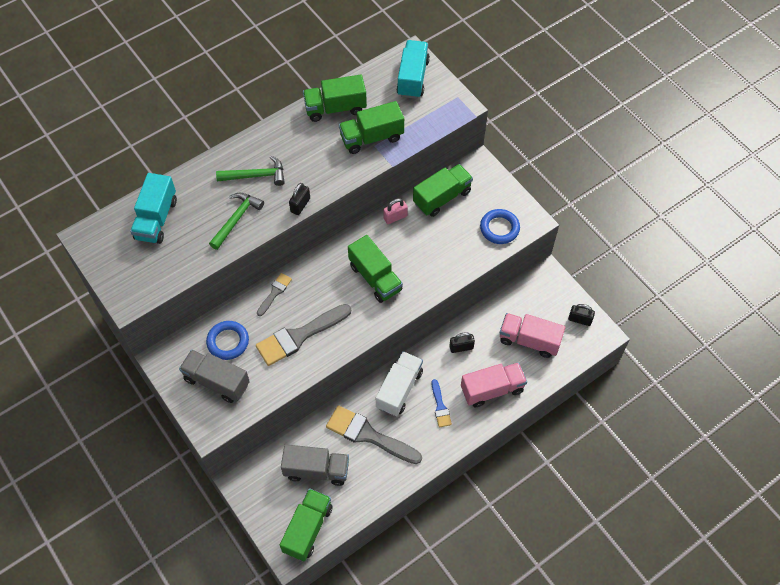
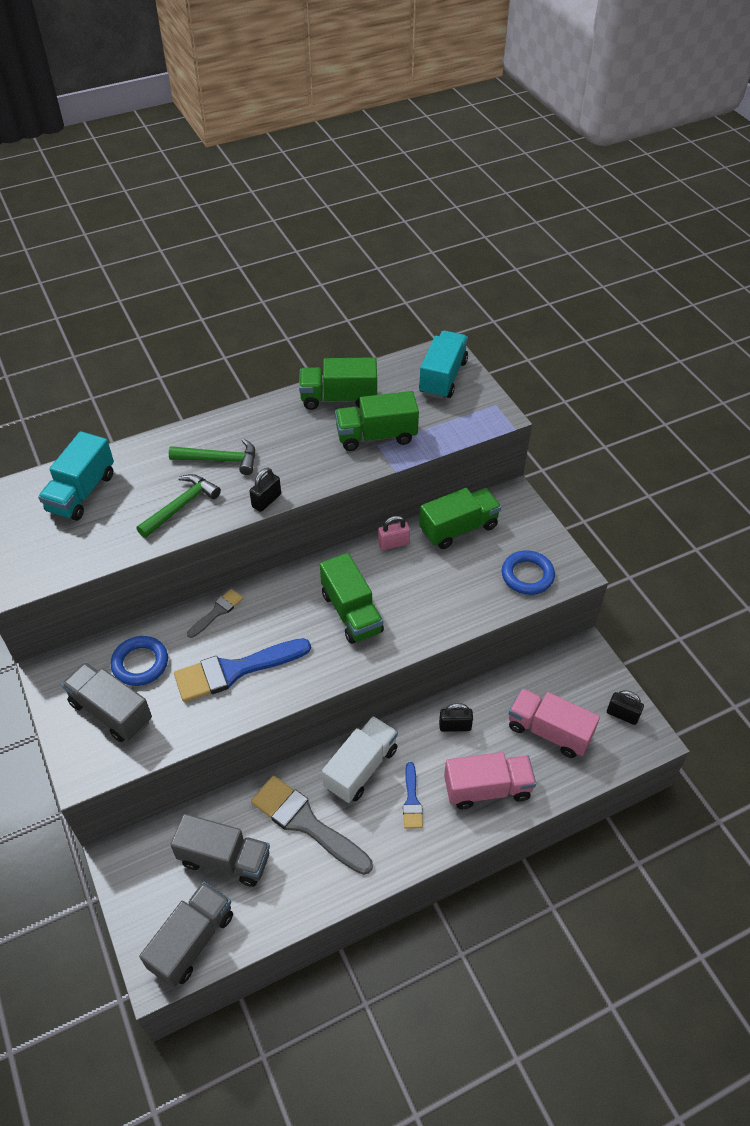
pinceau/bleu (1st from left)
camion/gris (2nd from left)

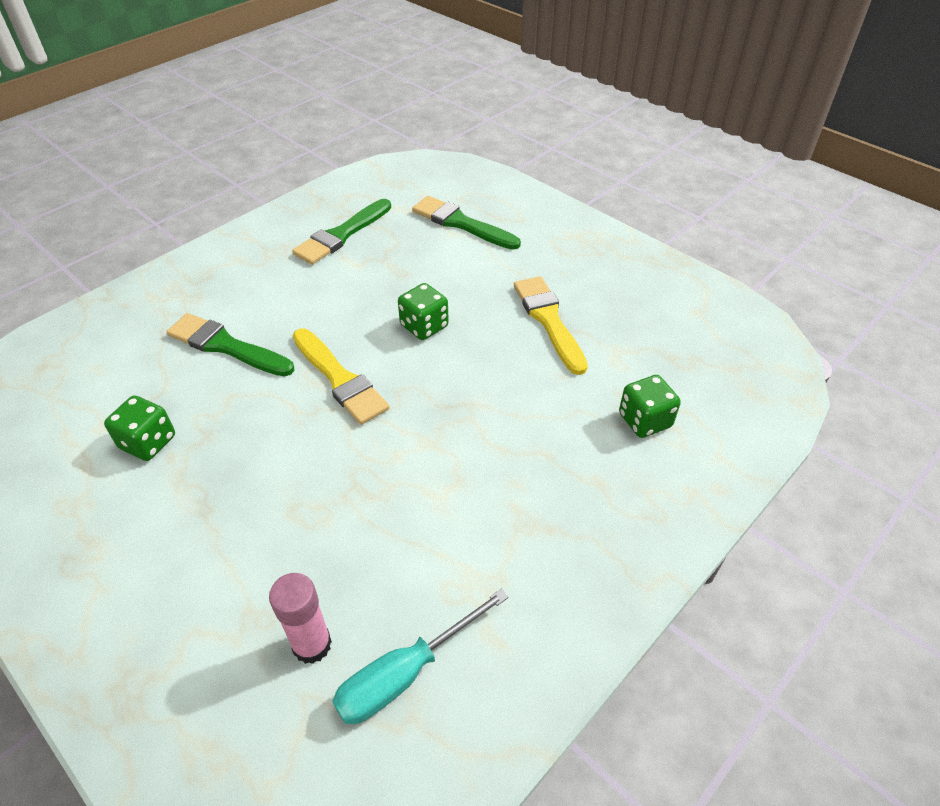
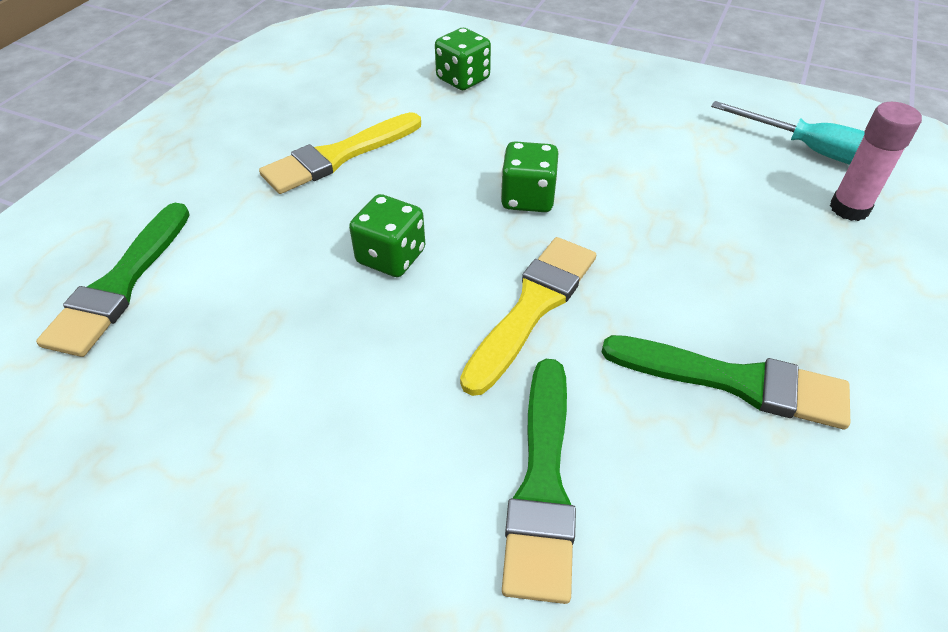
dé/vert (3rd from left)
pinceau/vert (3rd from left)

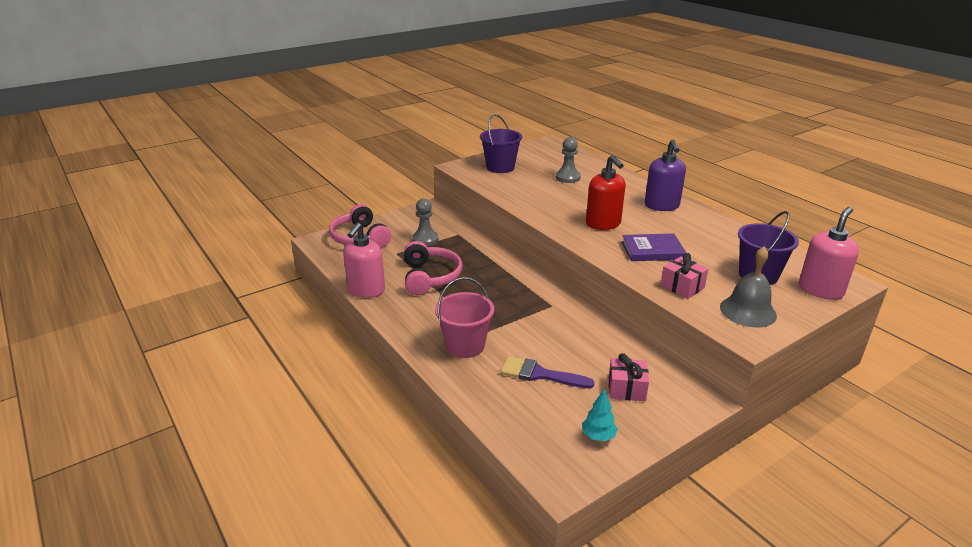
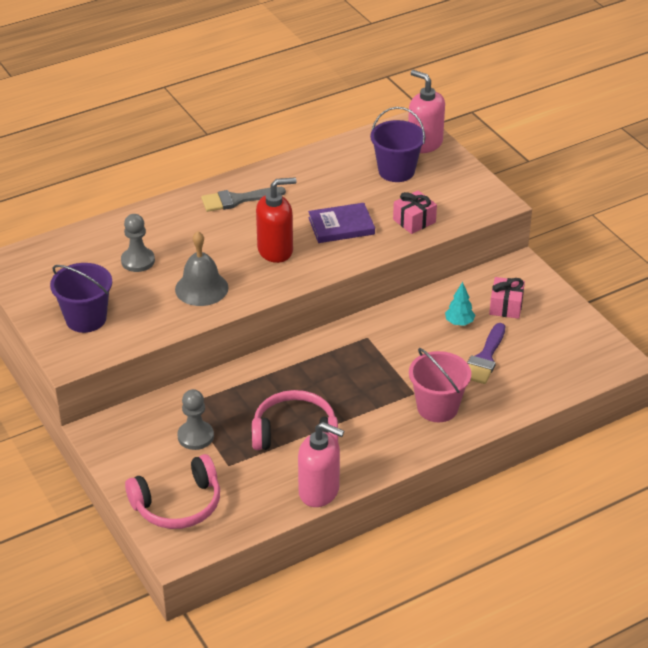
arbre/turquoise
cloche/gris
pinceau/gris
livre/violet

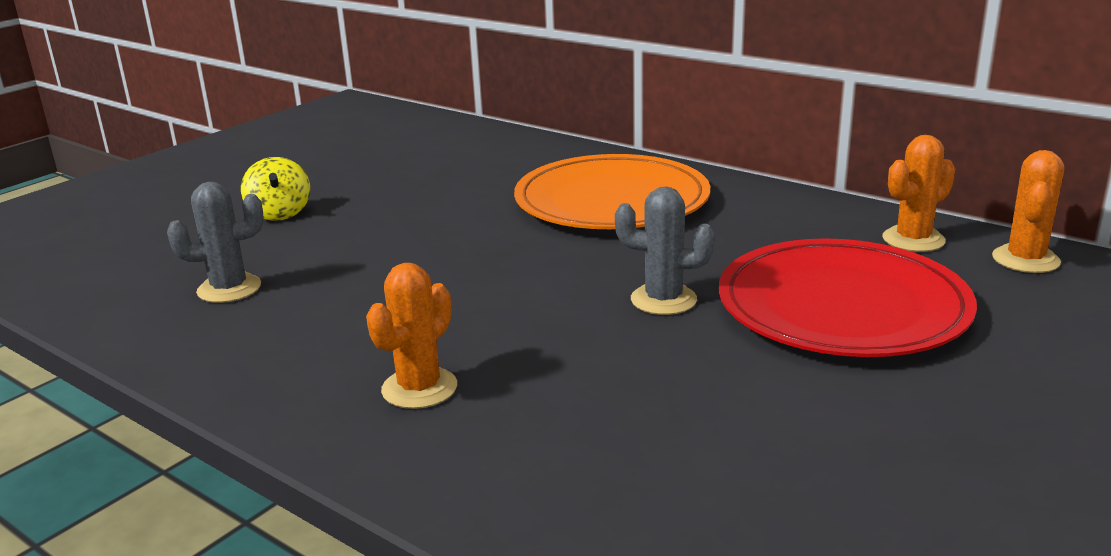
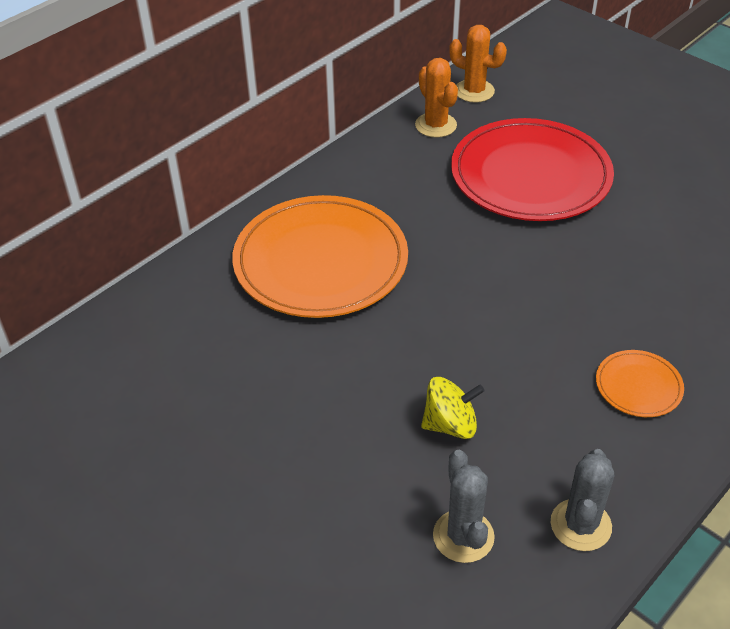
toupie/jaune
cactus/gris (2nd from left)
assiette/orange (2nd from left)

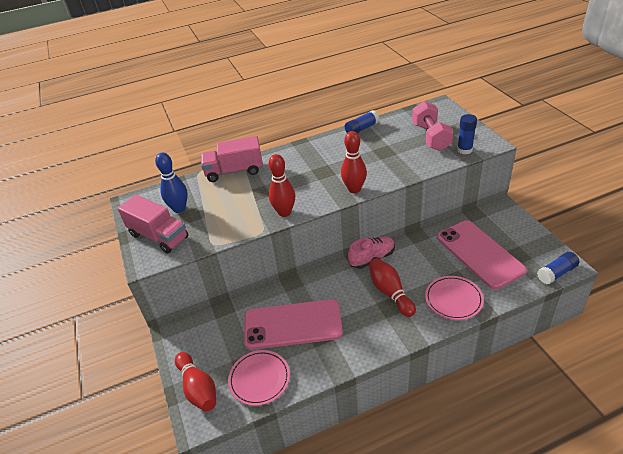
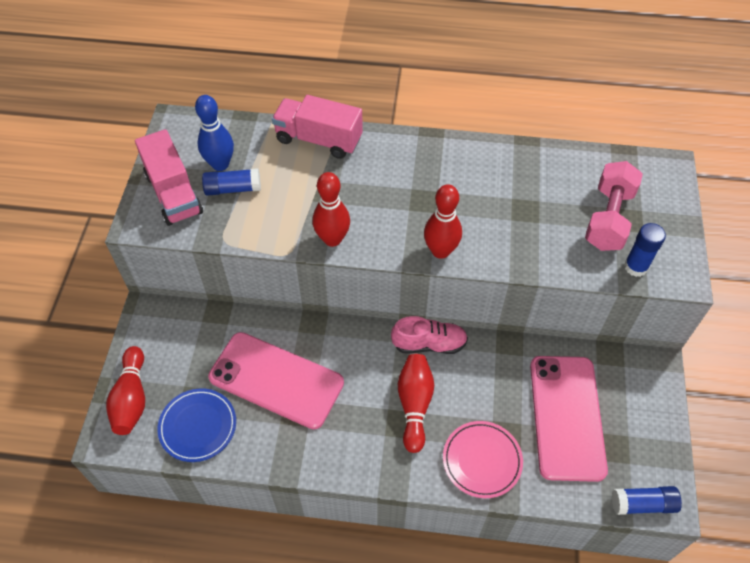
bâton de colle/bleu (1st from left)
assiette/bleu

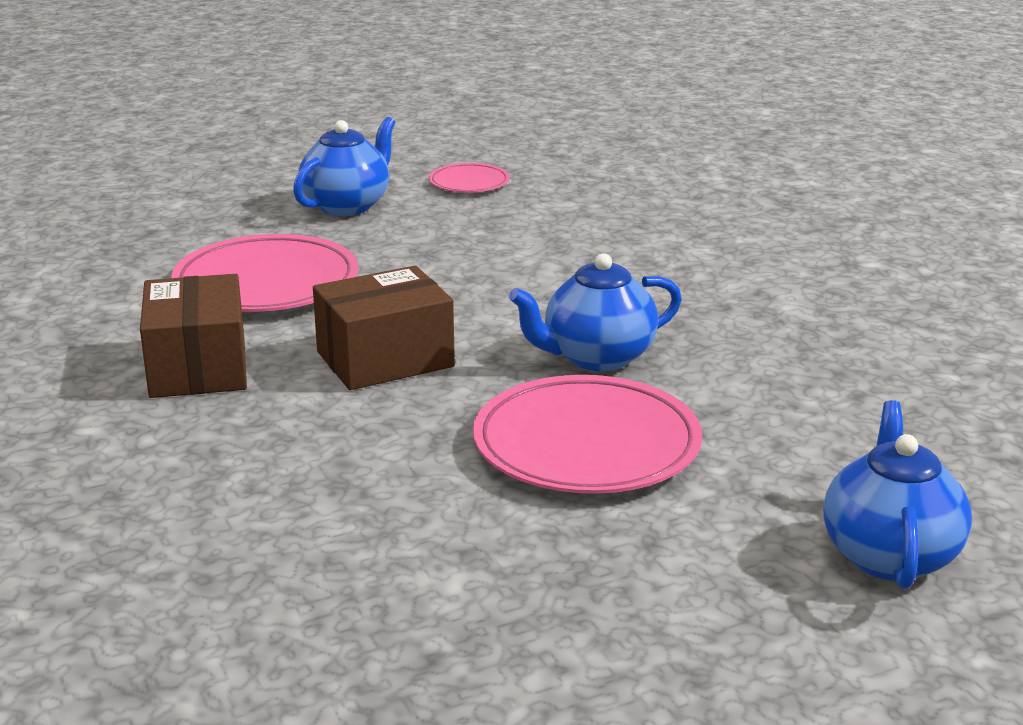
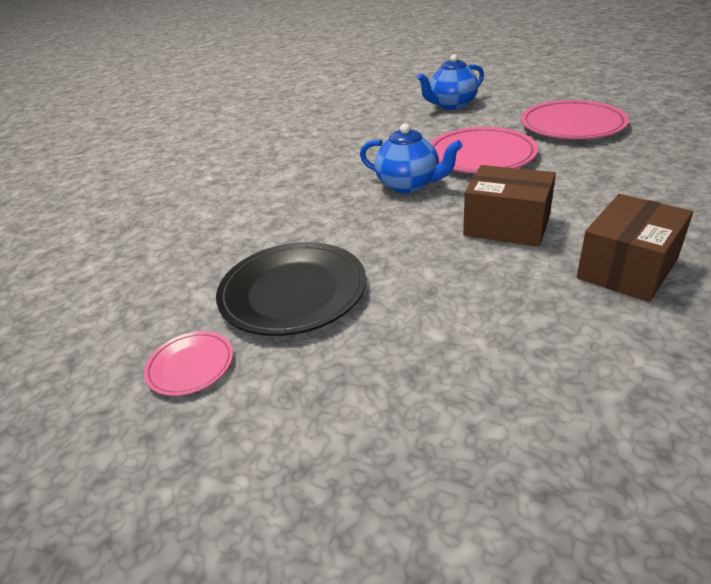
théière/bleu (1st from left in the first image)
assiette/noir
assiette/rose (3rd from left)

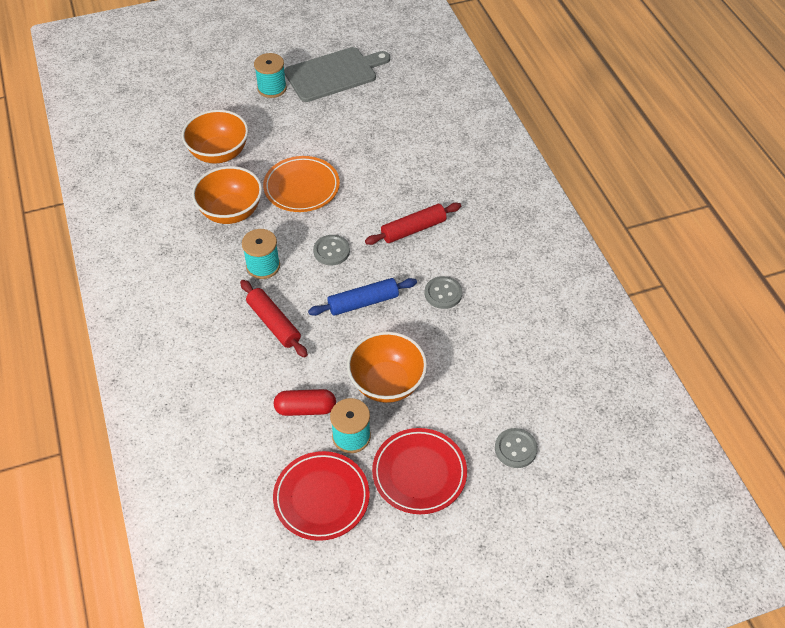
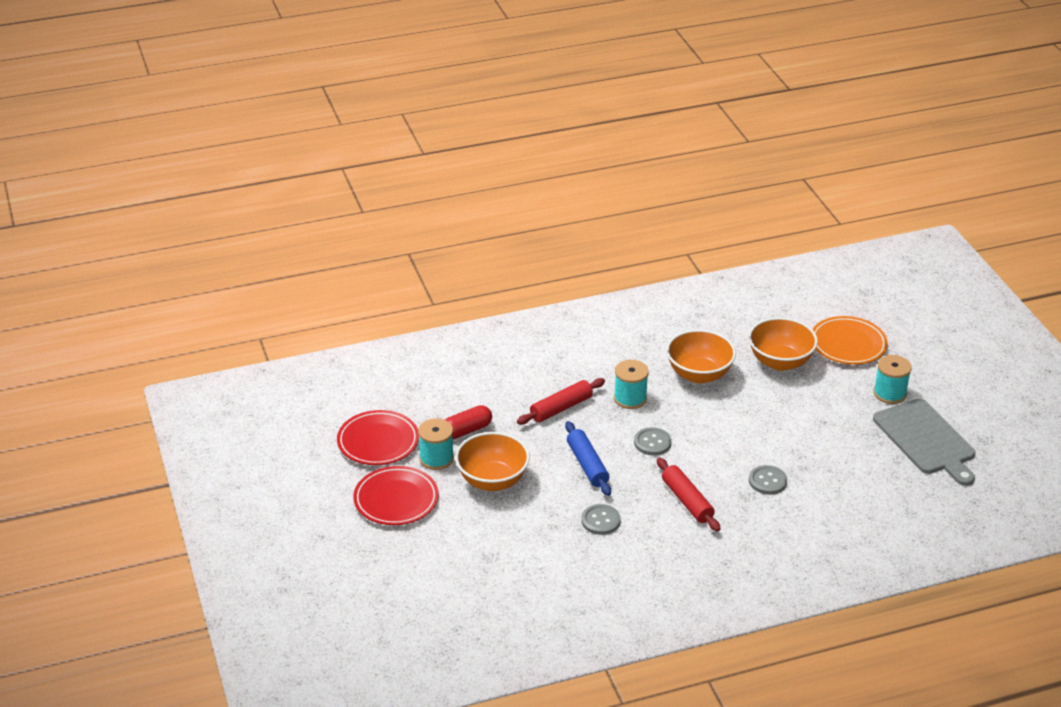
assiette/orange
bouton/gris (3rd from left)
gélule/rouge

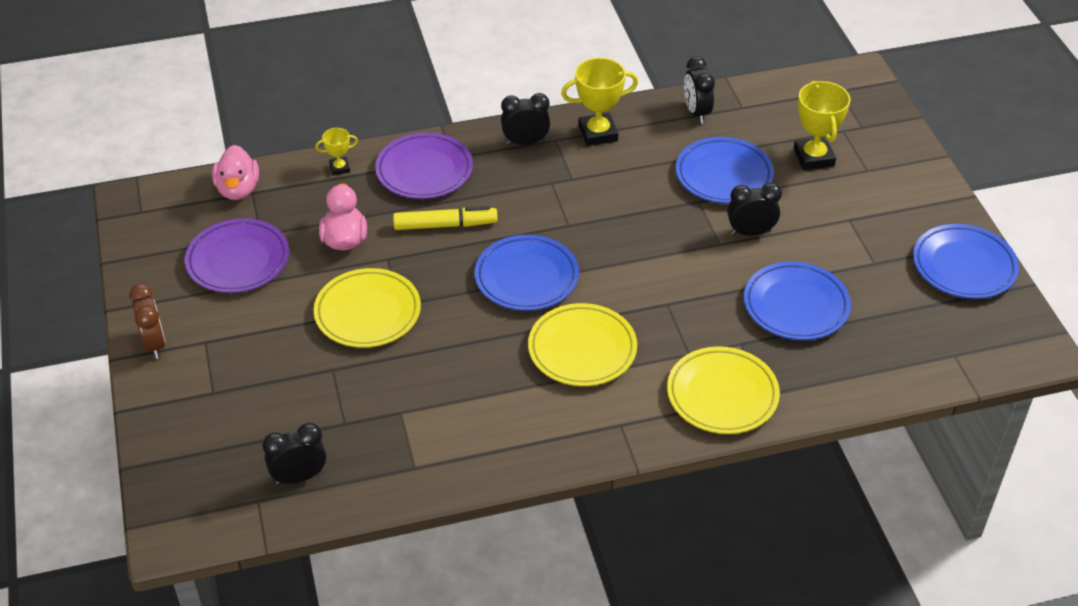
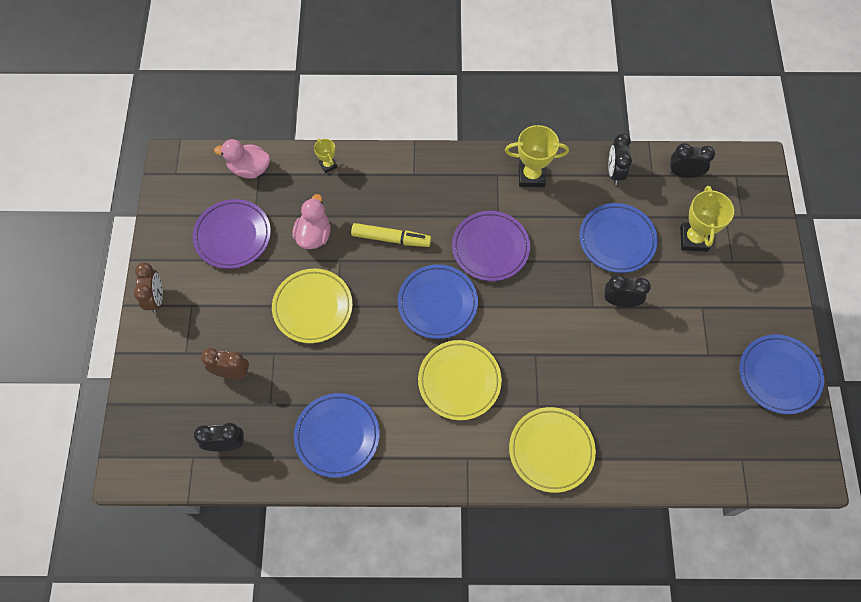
réveil/marron (2nd from left)
assiette/violet (2nd from left)
réveil/noir (4th from left)
assiette/bleu (1st from left)
canard/rose (1st from left)
trophée/jaune (1st from left)

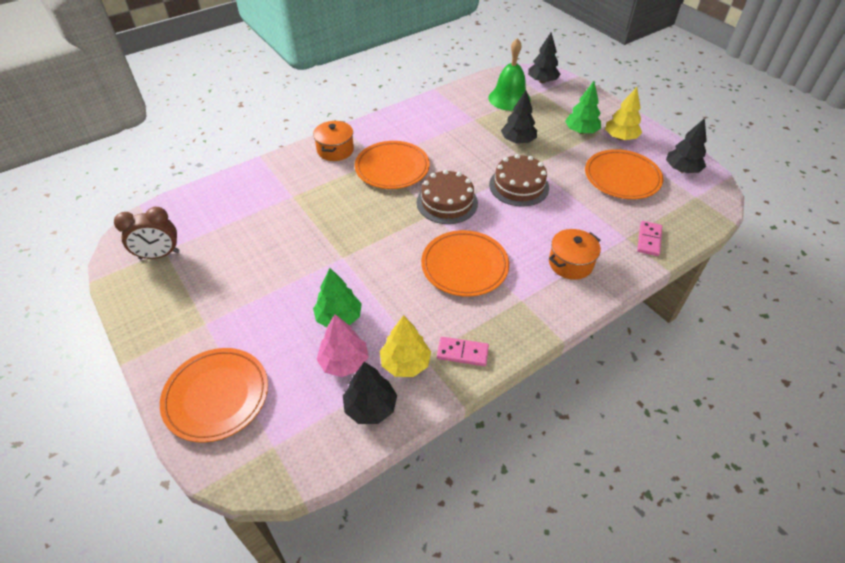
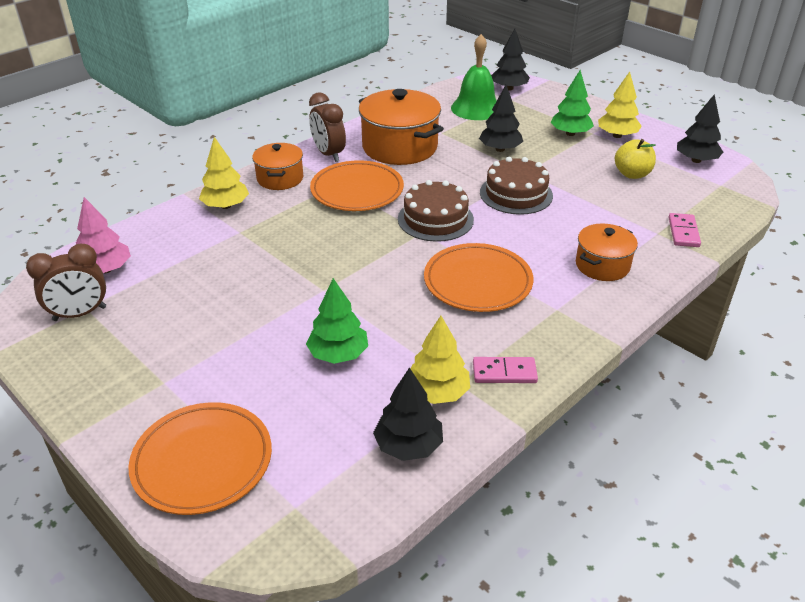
arbre/jaune (1st from left)
réveil/marron (2nd from left)
marmite/orange (2nd from left)
arbre/rose
pomme/jaune

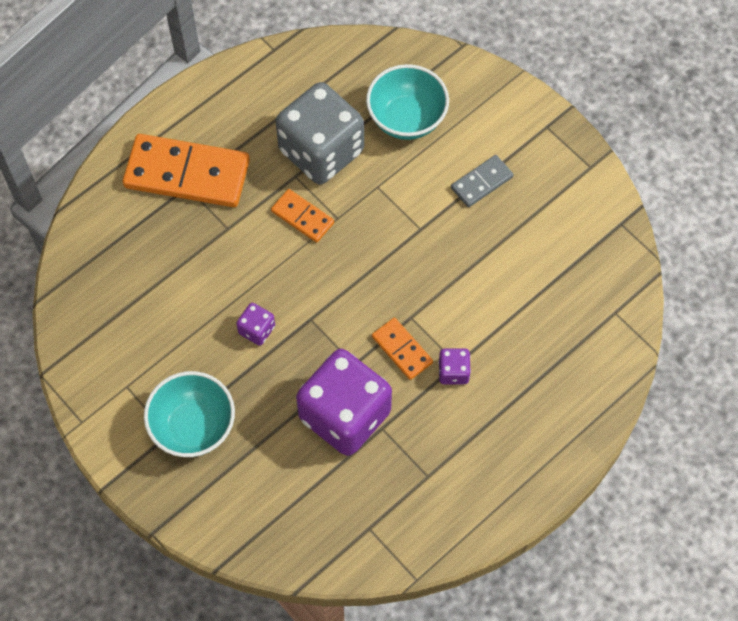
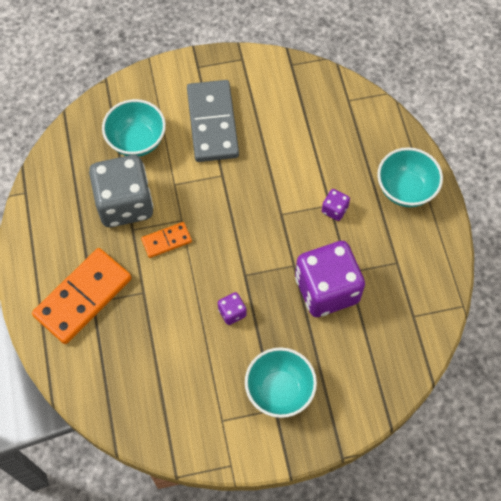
domino/orange (3rd from left in the first image)
bol/turquoise (3rd from left)
domino/gris

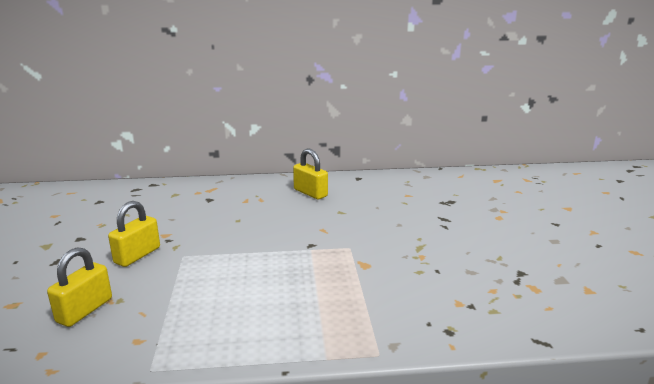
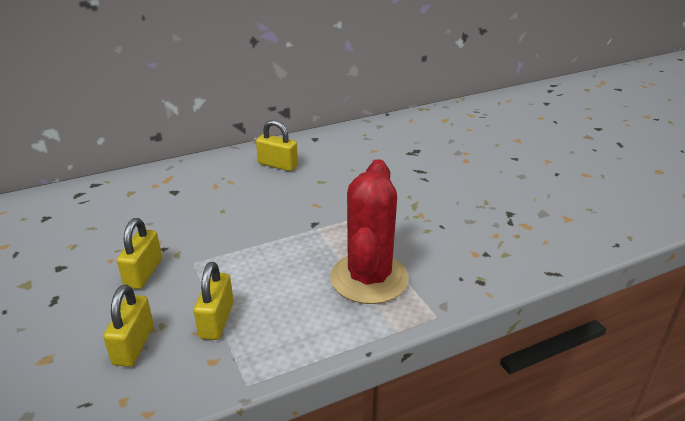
cadenas/jaune (3rd from left)
cactus/rouge

